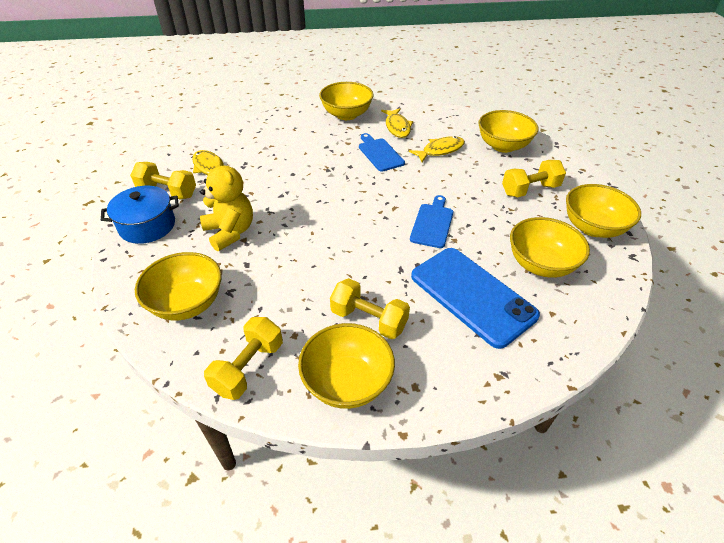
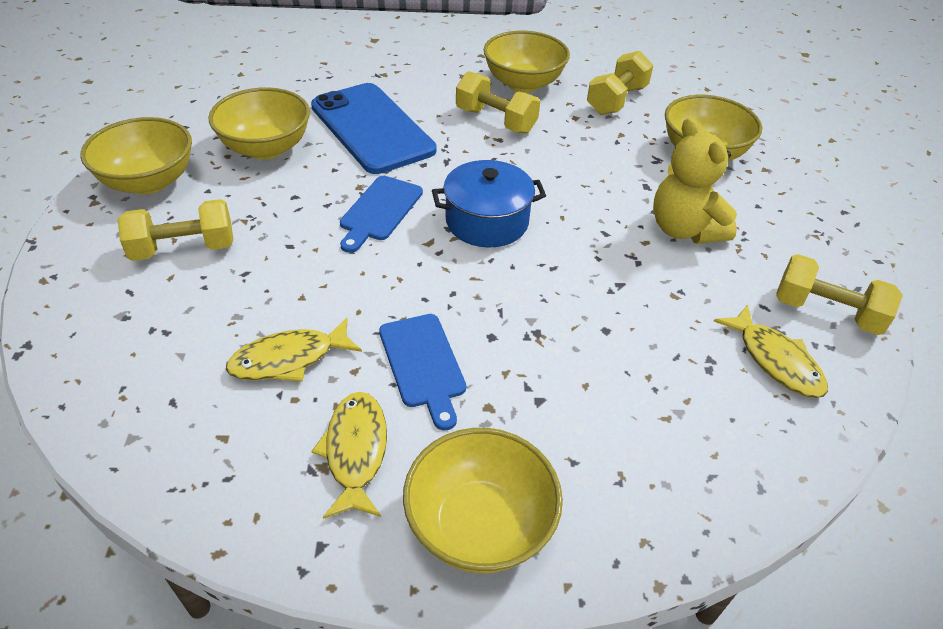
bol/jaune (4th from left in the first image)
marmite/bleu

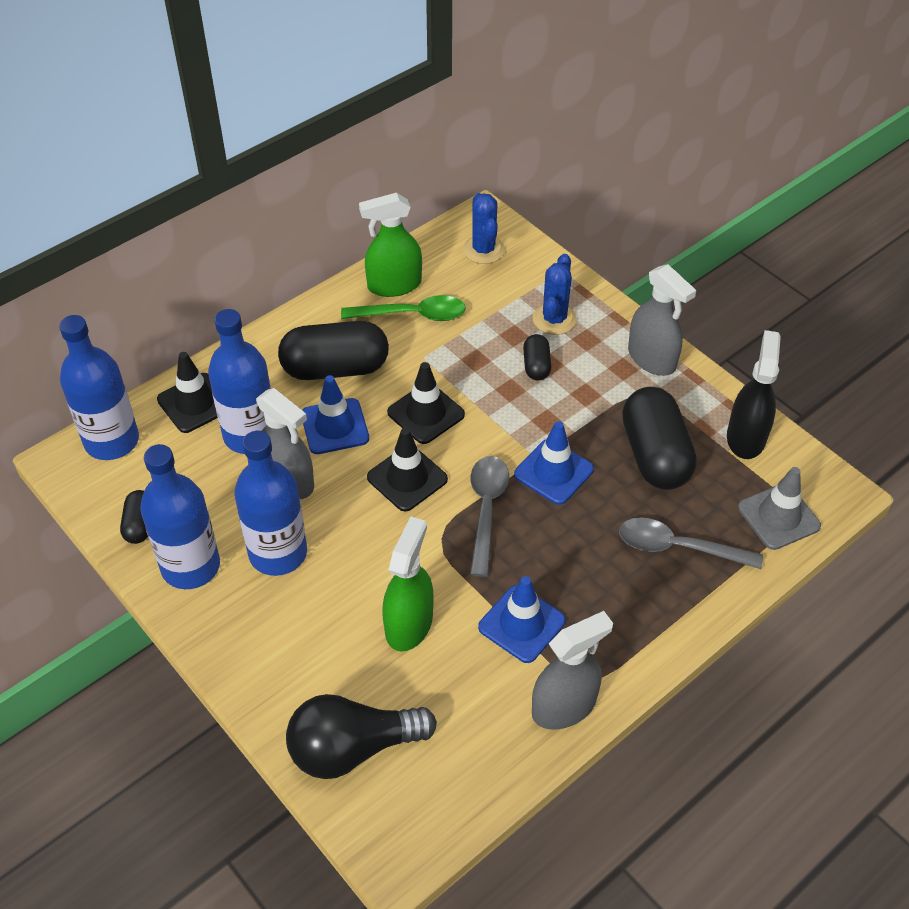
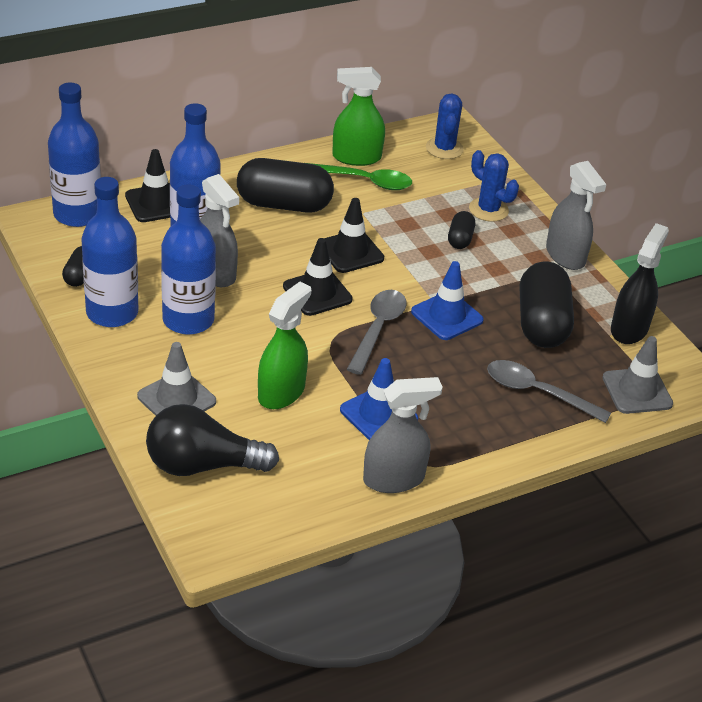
cône de chantier/bleu (1st from left in the first image)
cône de chantier/gris (1st from left)
cactus/bleu (2nd from left)

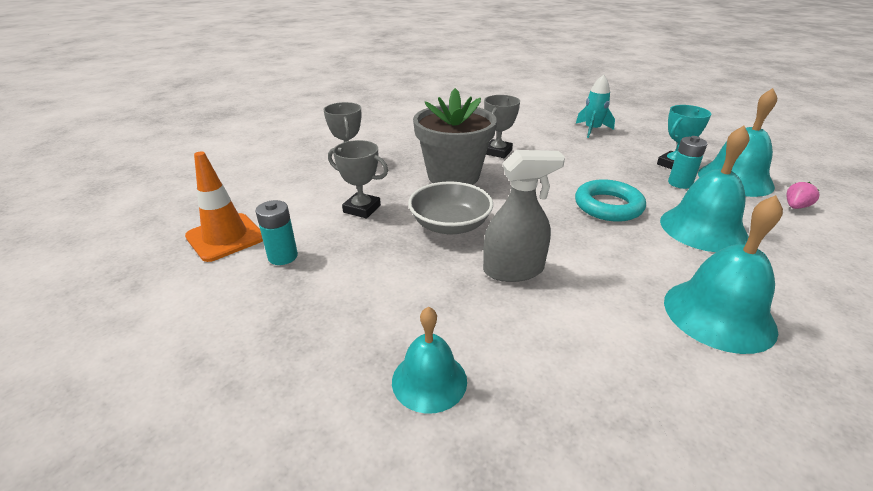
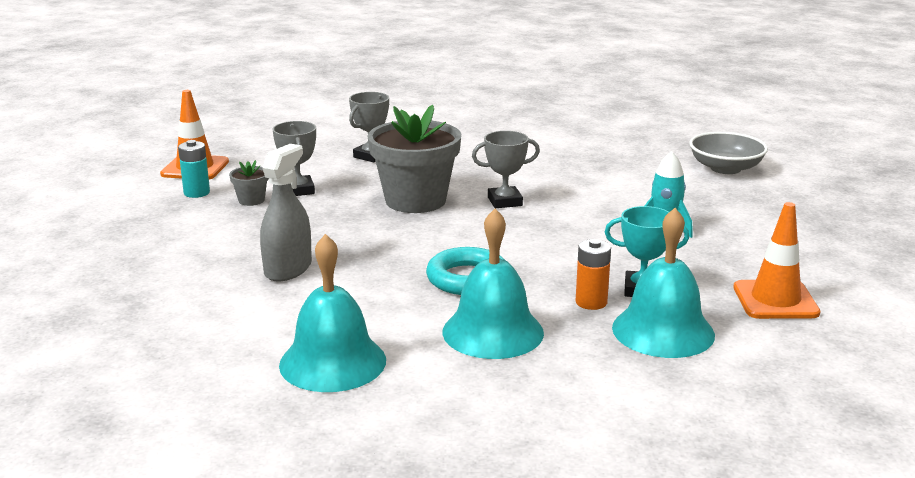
cloche/turquoise (1st from left in the first image)
fraise/rose
pot de fleurs/gris (1st from left)
cône de chantier/orange (2nd from left)
bol/gris
pile/orange
vaporisateur/gris

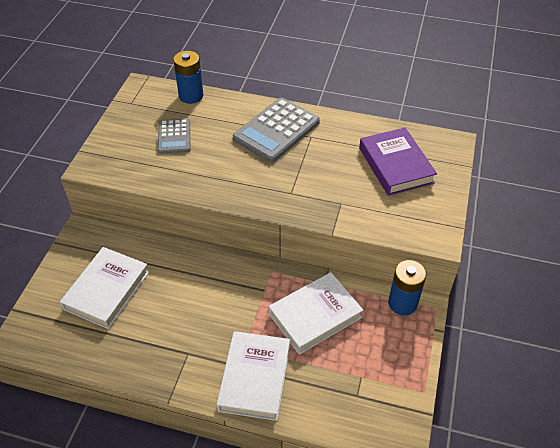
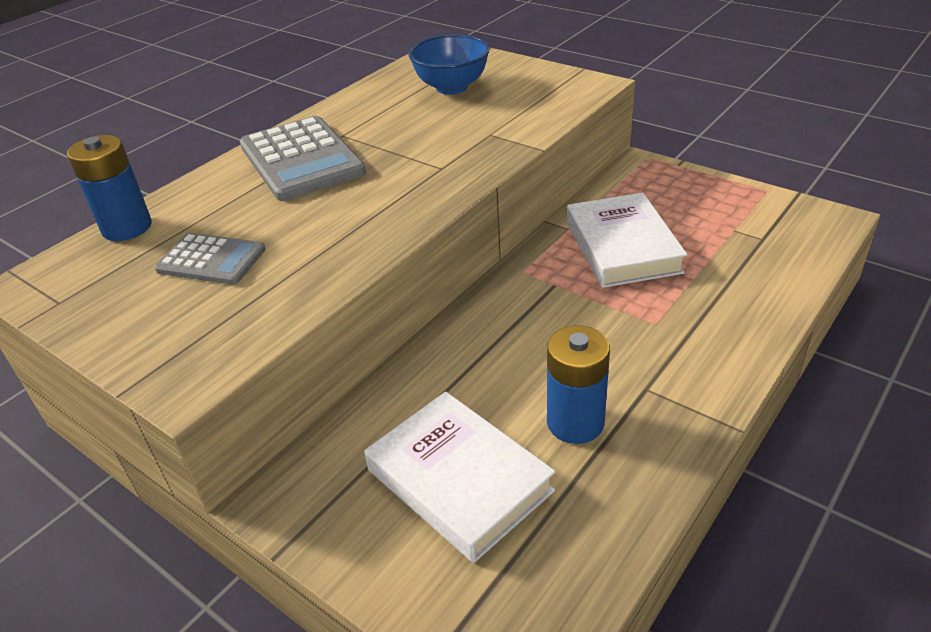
livre/blanc (2nd from left in the first image)
pile/bleu (2nd from left)
bol/bleu

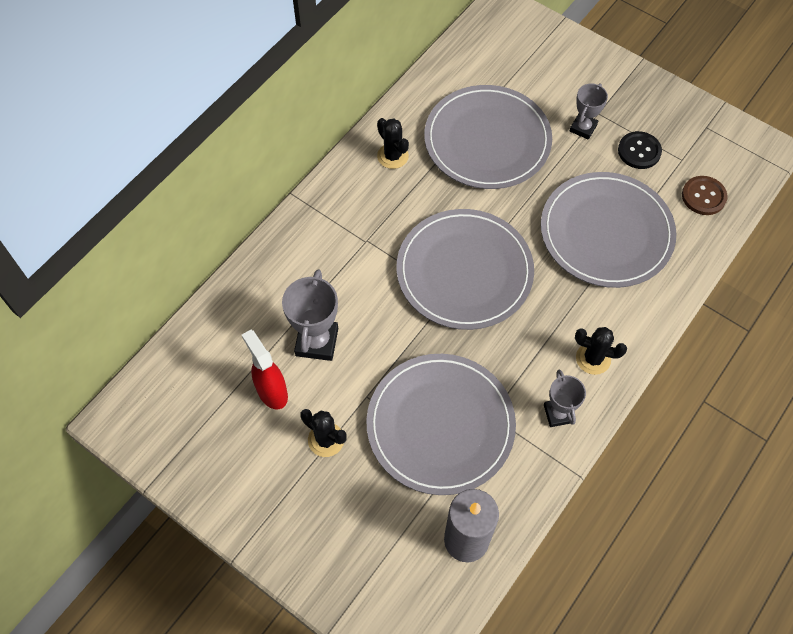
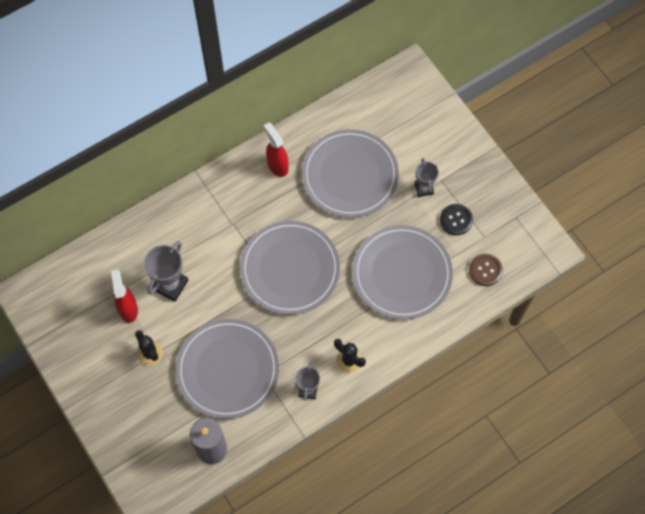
vaporisateur/rouge (2nd from left)
trophée/gris (3rd from left)

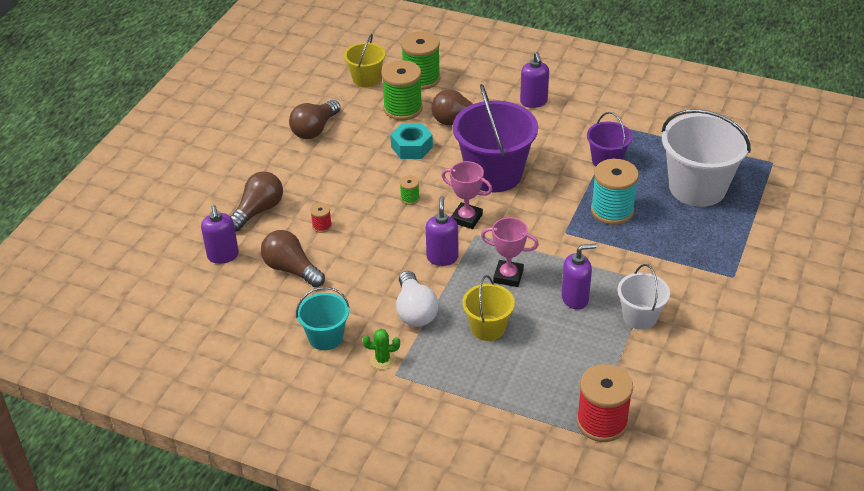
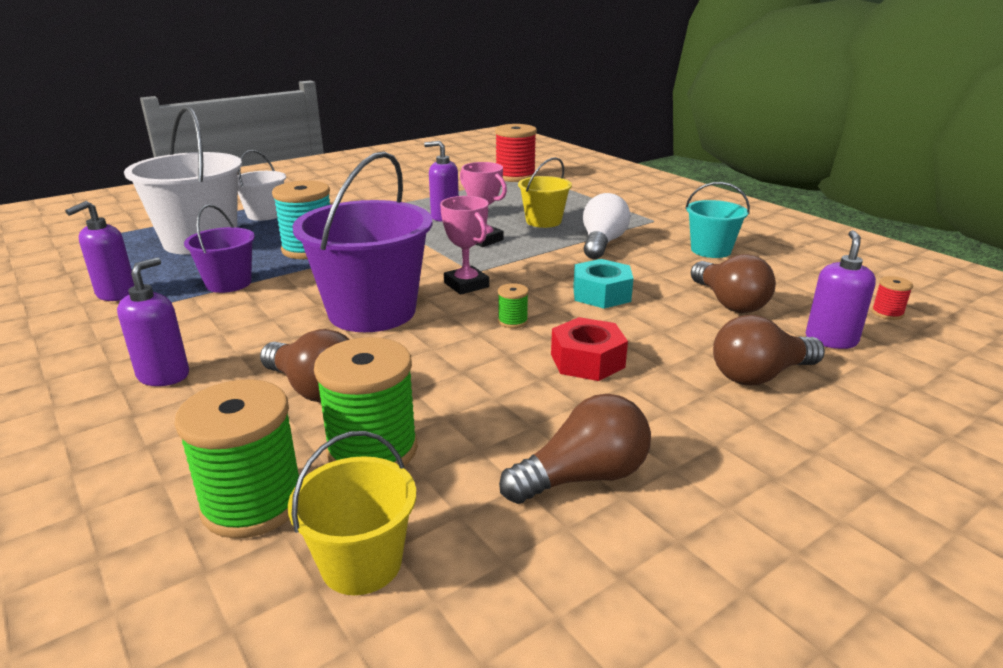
cactus/vert
écrou/rouge
bobine/rouge (2nd from left)
écrou/turquoise
distributeur de savon/violet (1st from left)
seau/blanc (2nd from left)

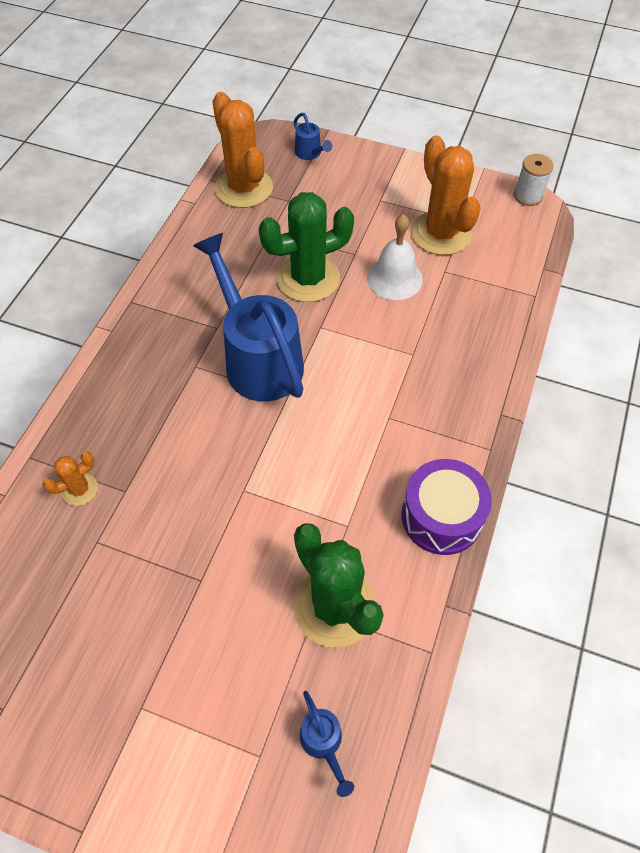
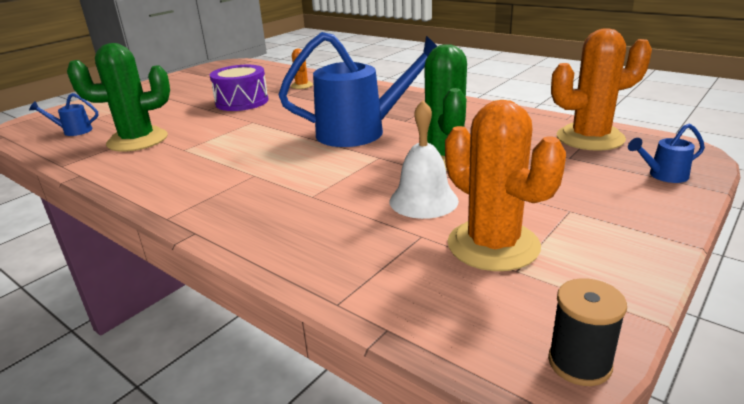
tambour/violet
bobine/noir
cactus/orange (2nd from left)

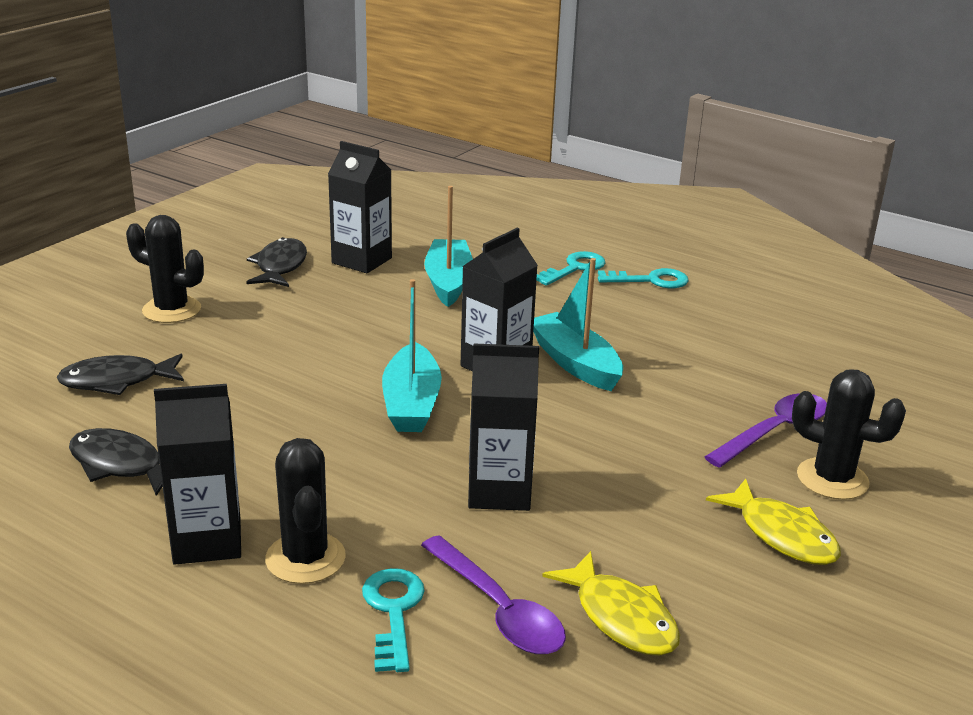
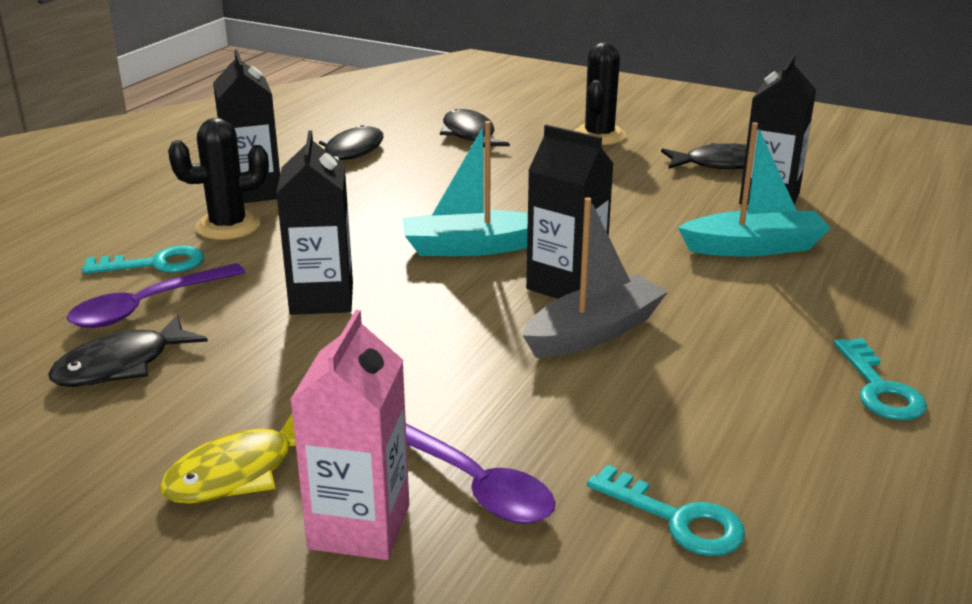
clé/turquoise (2nd from left)
brique de lait/rose
bateau/gris
poisson/noir (1st from left)

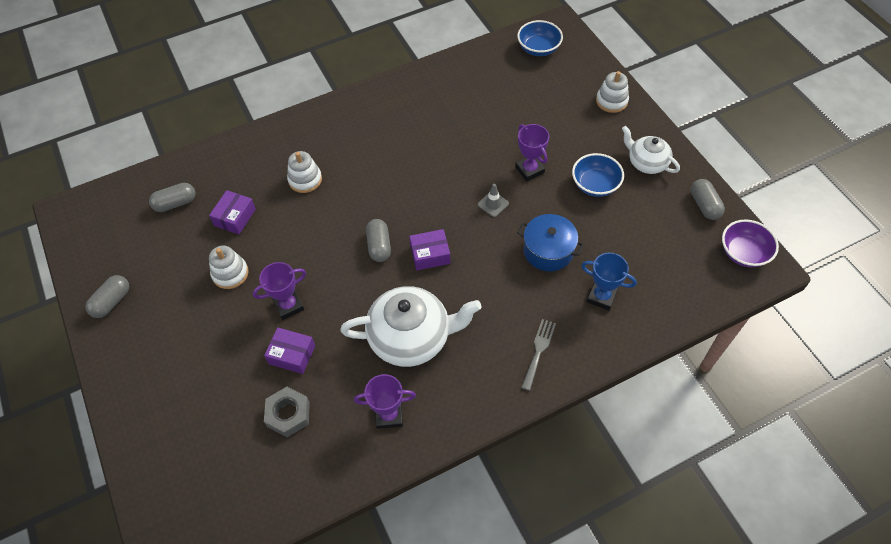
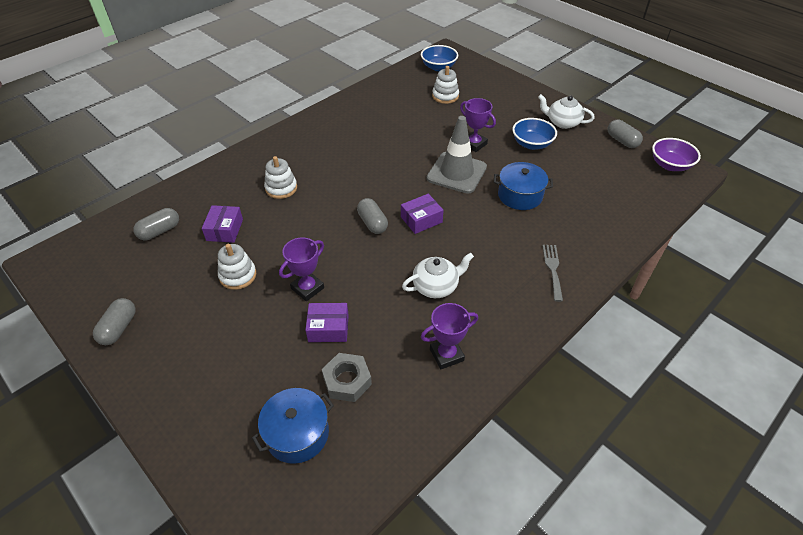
trophée/bleu
marmite/bleu (1st from left)
jouet à empiler/blanc (3rd from left)
théière/blanc (1st from left)
cône de chantier/gris

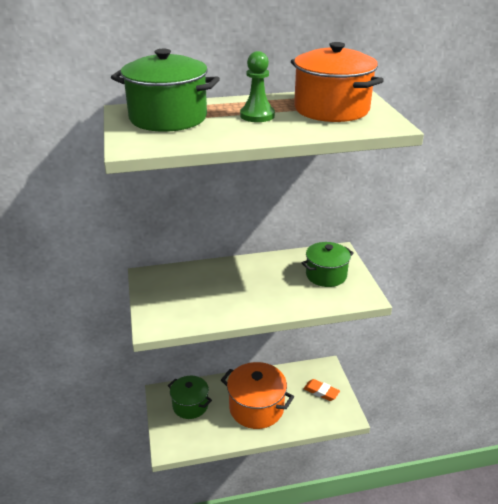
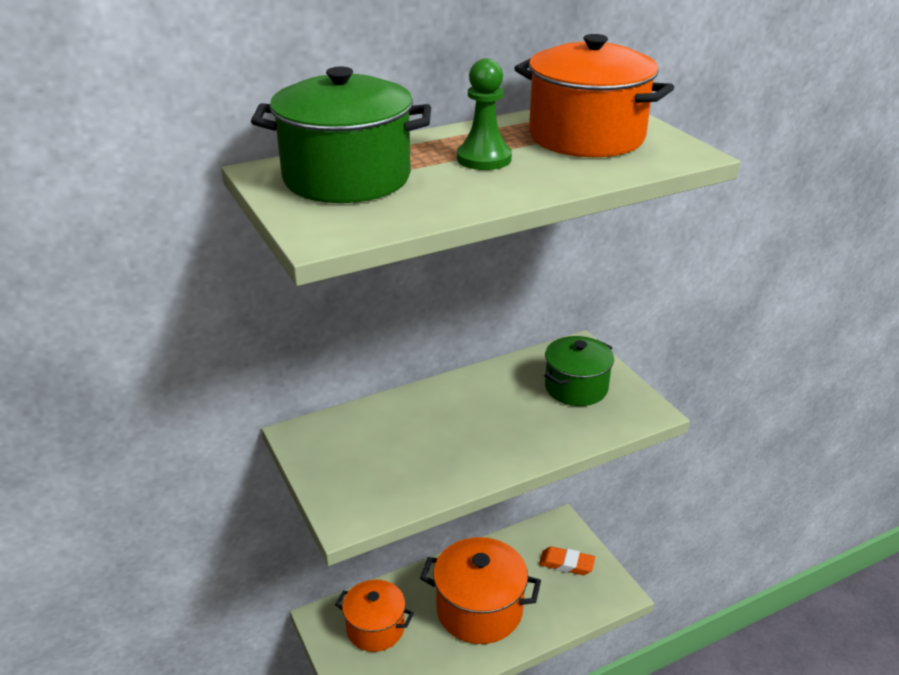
marmite/orange (1st from left)

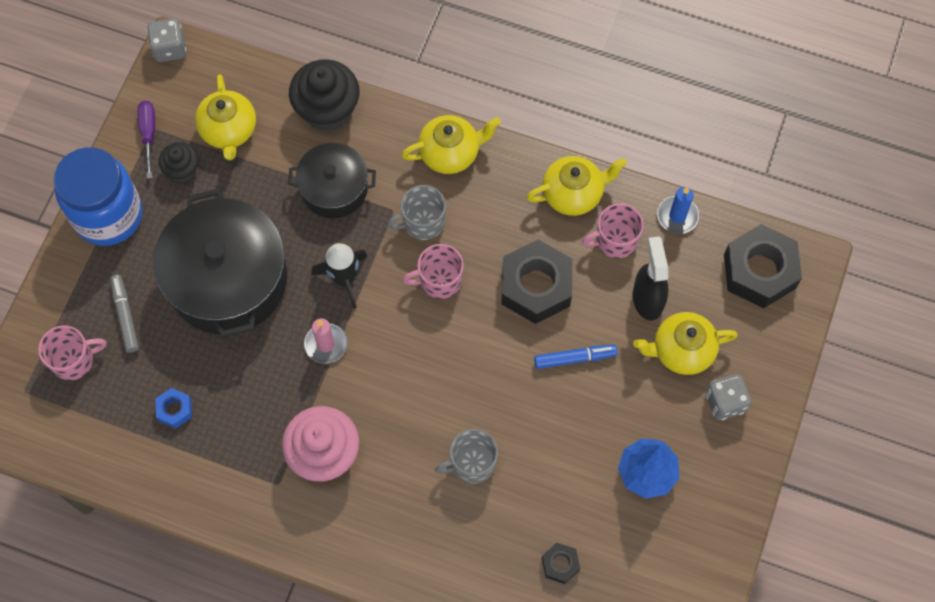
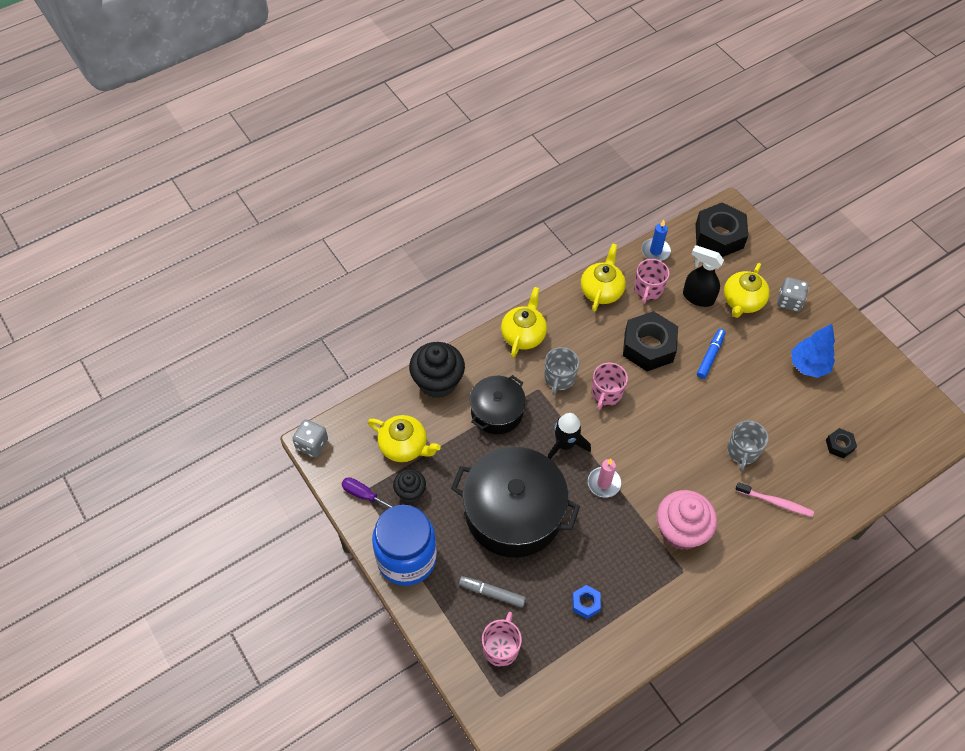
brosse à dents/rose

